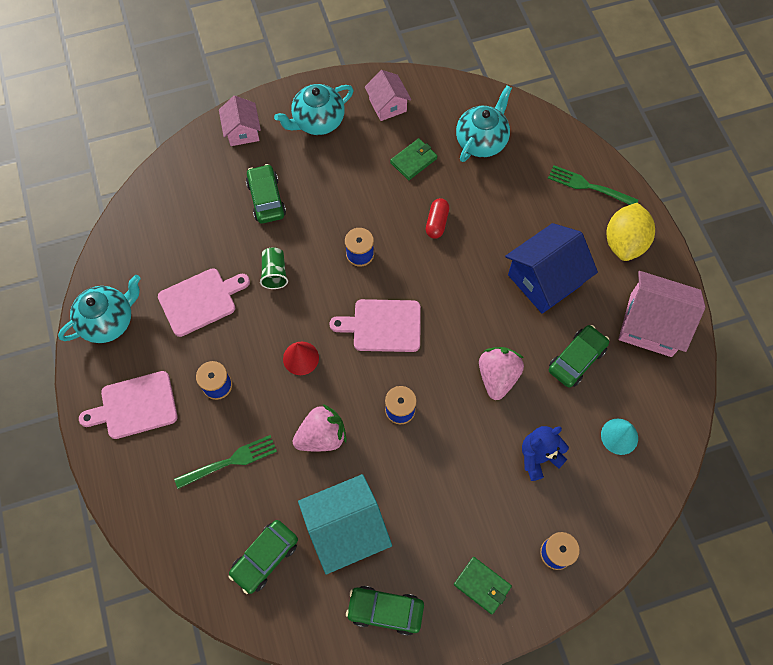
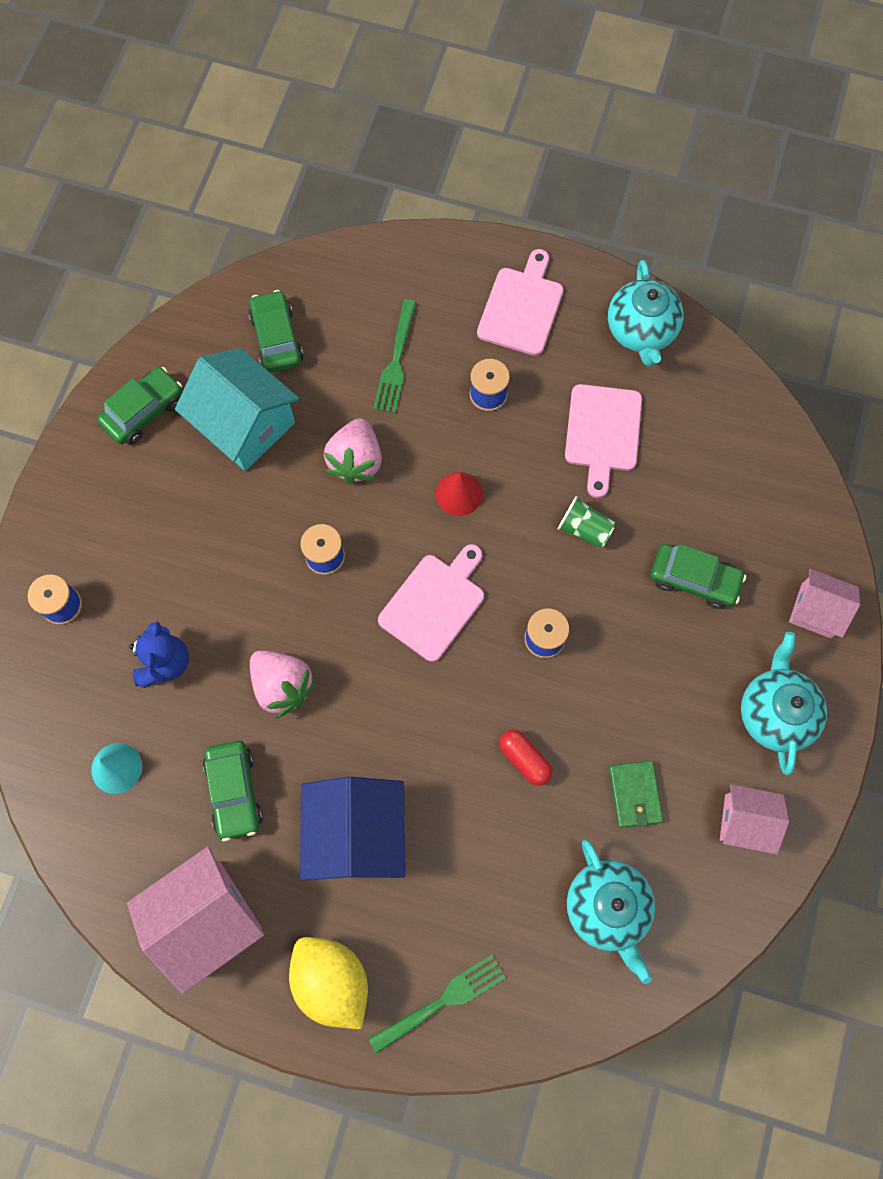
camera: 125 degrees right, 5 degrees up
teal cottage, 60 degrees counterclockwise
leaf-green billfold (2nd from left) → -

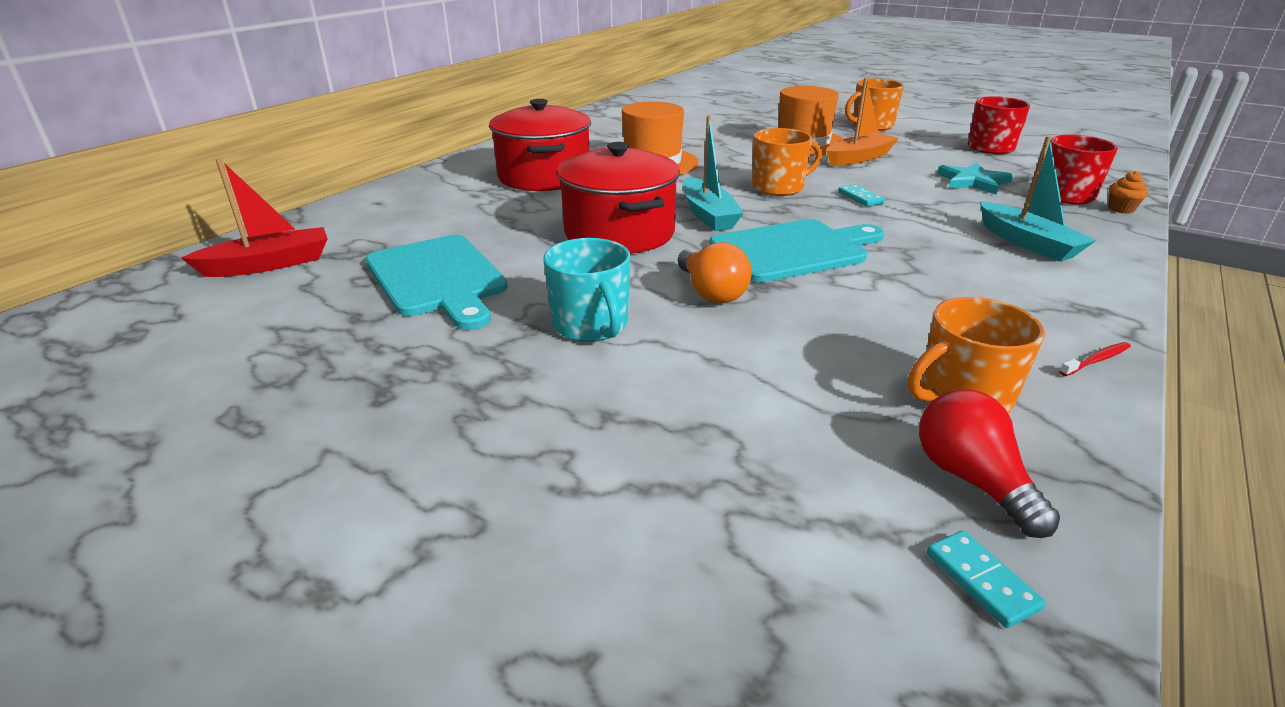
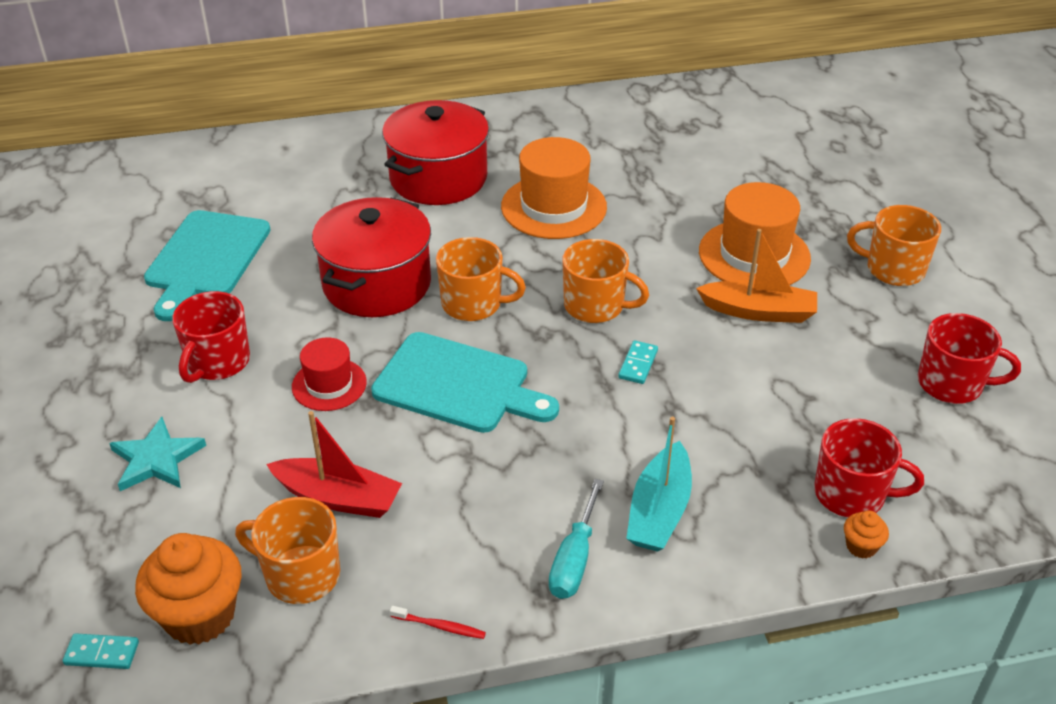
camera: 45 degrees right, 10 degrees up
crimson toy boat, move
teal tea mug → crimson tea mug (1st from left)
bright orange lightbulb → crimson hat
teal toy boat (1st from left) → bright orange tea mug (2nd from left)
crimson lightbulb → bright orange cupcake (1st from left)
teal domino (2nd from left in the first image) → teal domino (1st from left), 75 degrees clockwise
teal five-pointed star, move
- → teal hand screwdriver

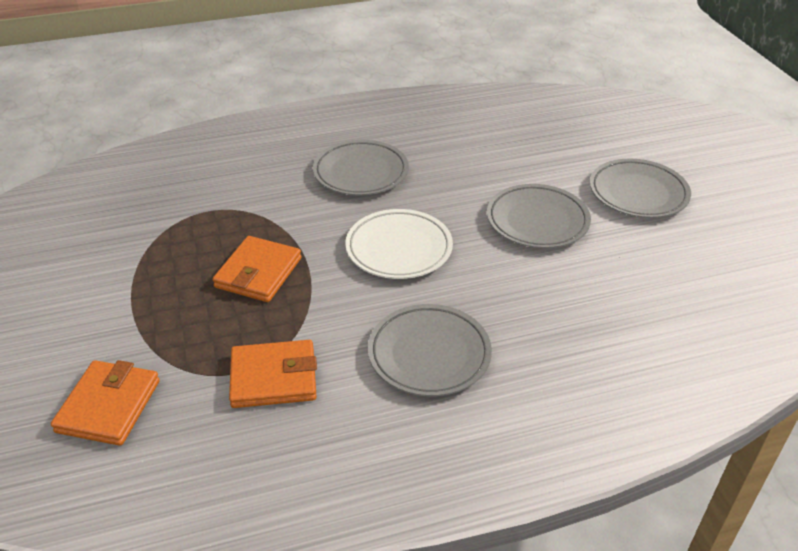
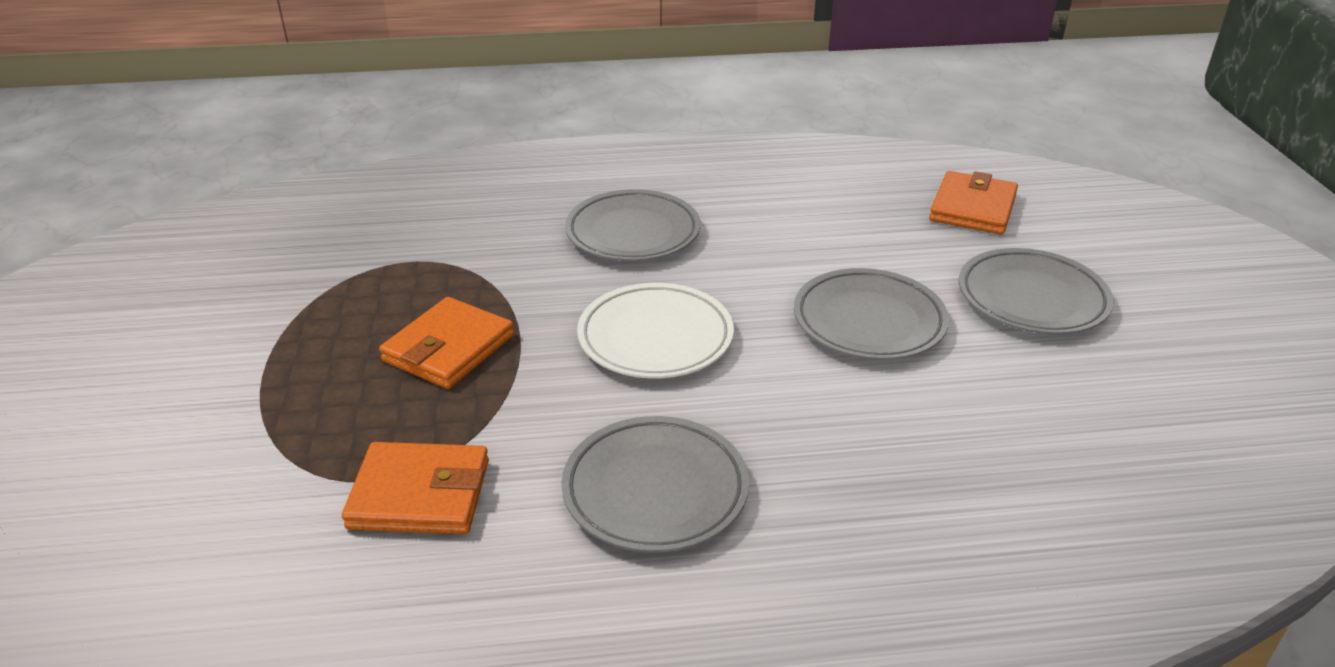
camera: 10 degrees right, 5 degrees down
bright orange billfold (1st from left in the first image) → bright orange billfold (3rd from left), move

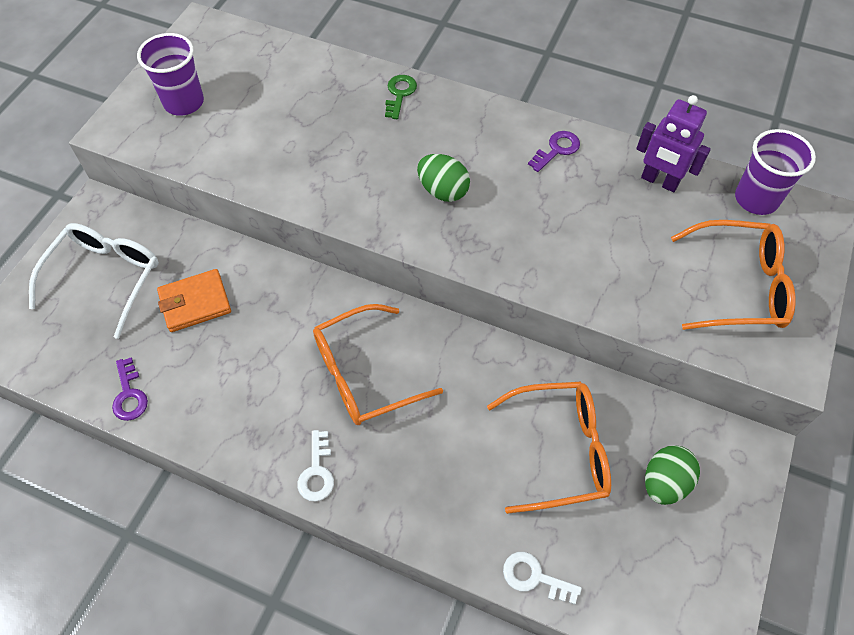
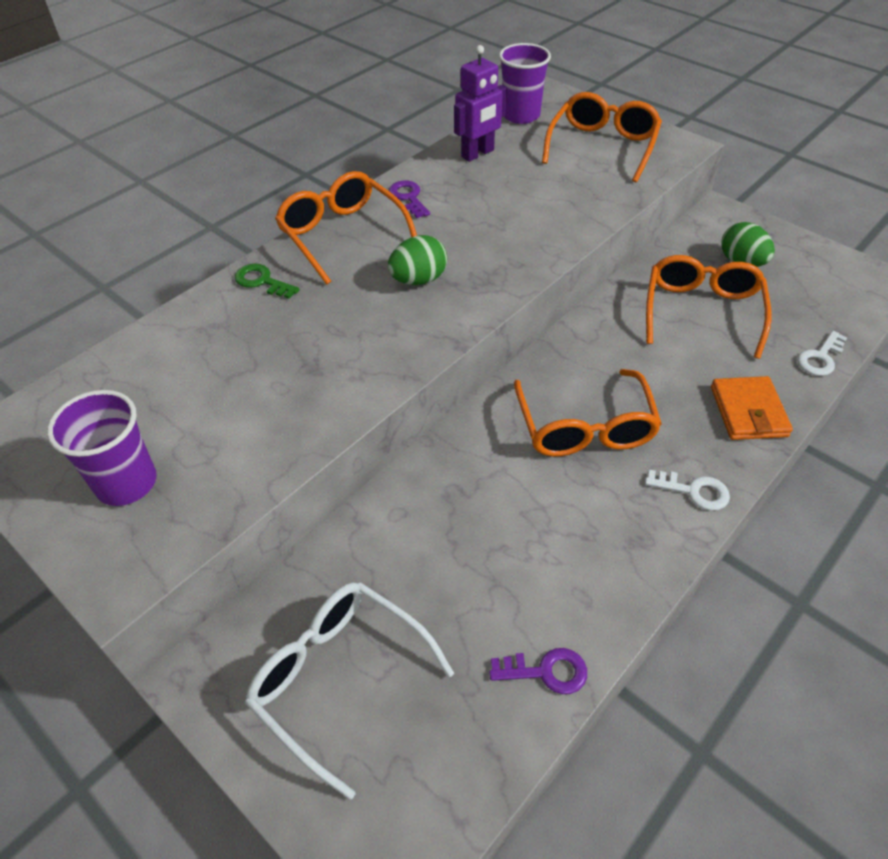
camera: 70 degrees left, 10 degrees down
bright orange billfold, move
- → bright orange spectacles (1st from left)

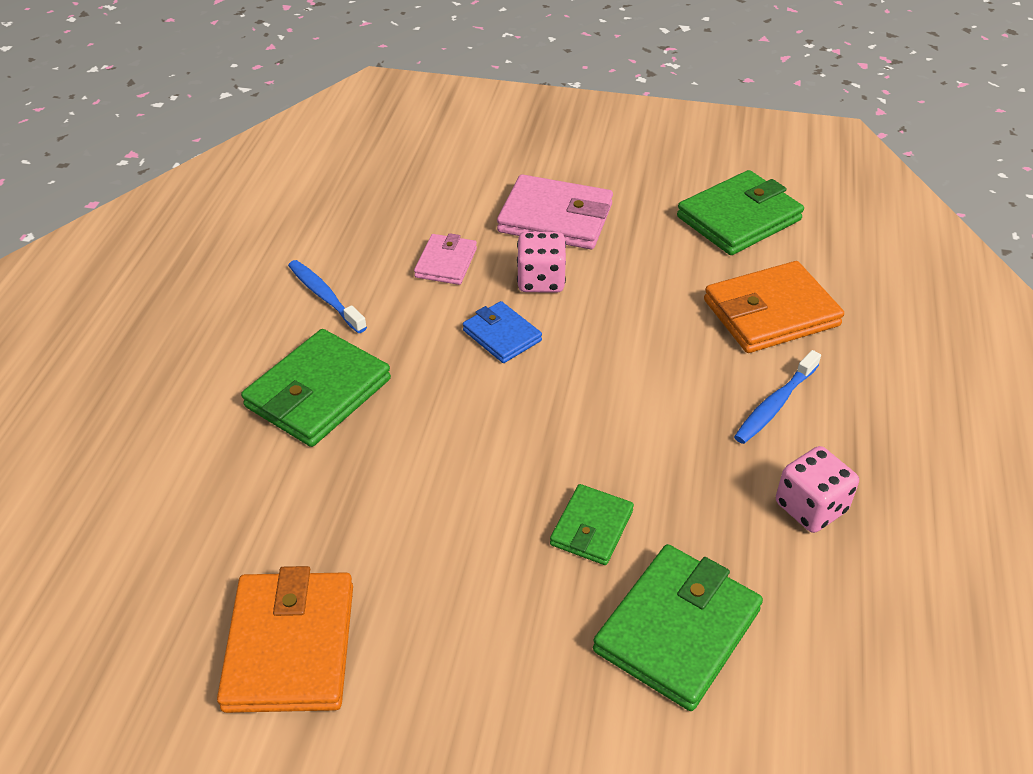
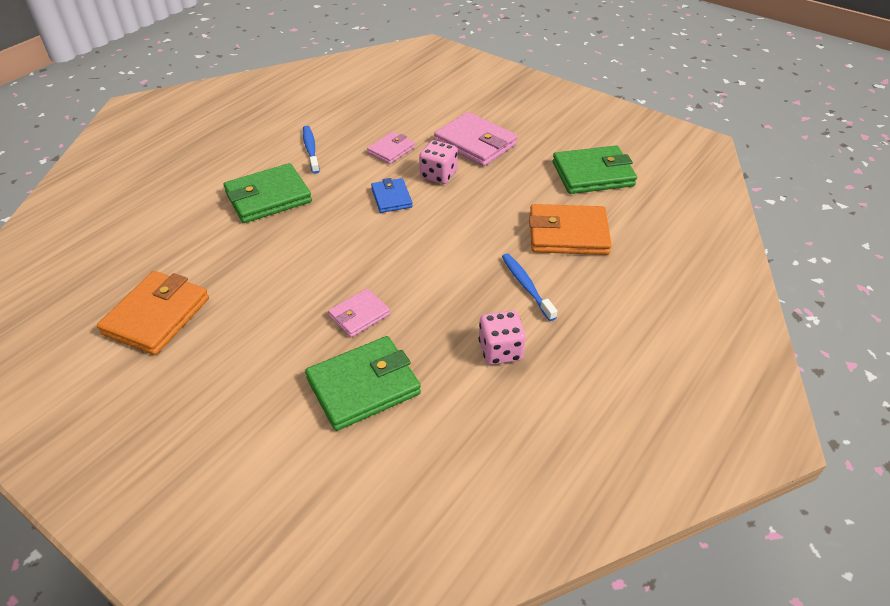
camera: 25 degrees right, 0 degrees up
leaf-green billfold (2nd from left) → rose-pink billfold (1st from left)
cobalt toothbrush (2nd from left), 90 degrees clockwise

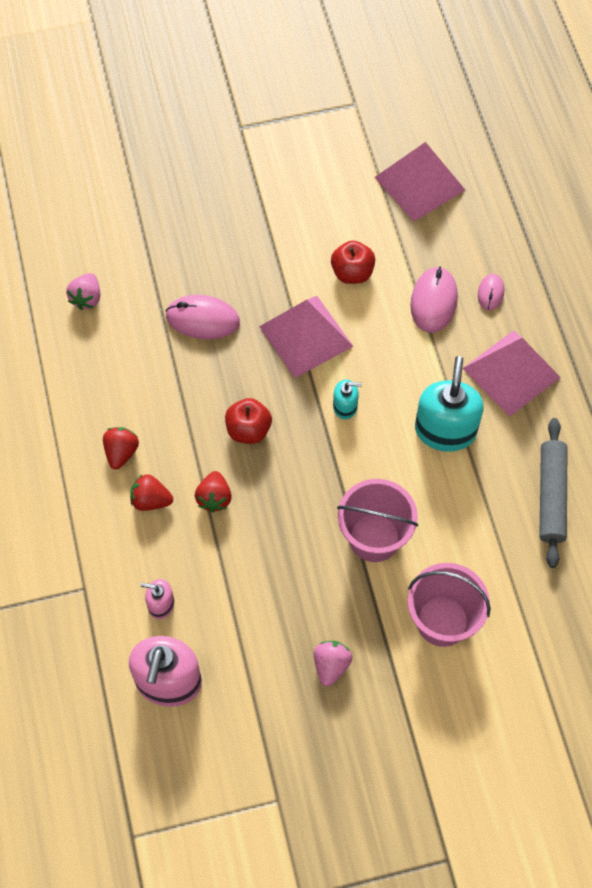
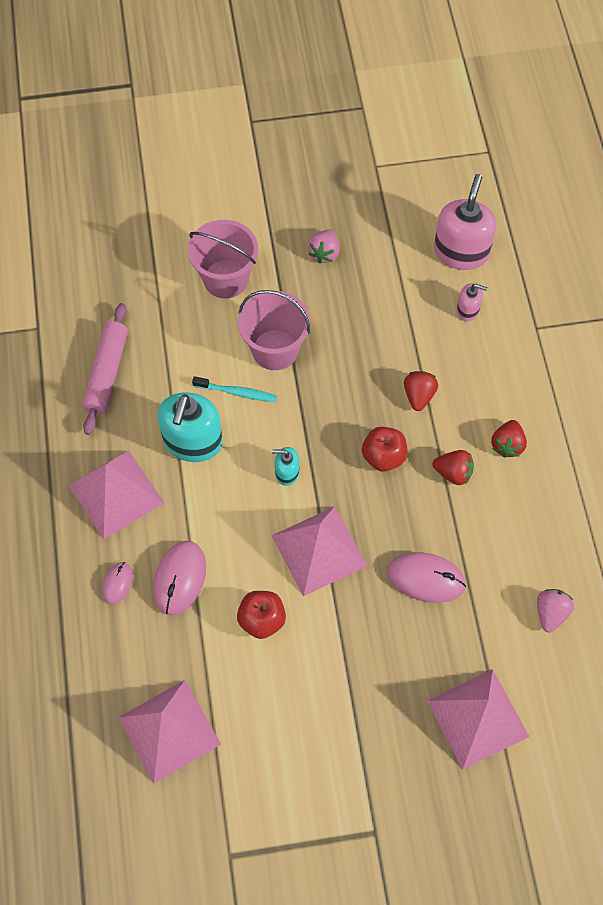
camera: 175 degrees left, 0 degrees up
crimson berry (2nd from left), move
grey dough roller → rose-pink dough roller
- → teal toothbrush
- → rose-pink pyramid (4th from left)

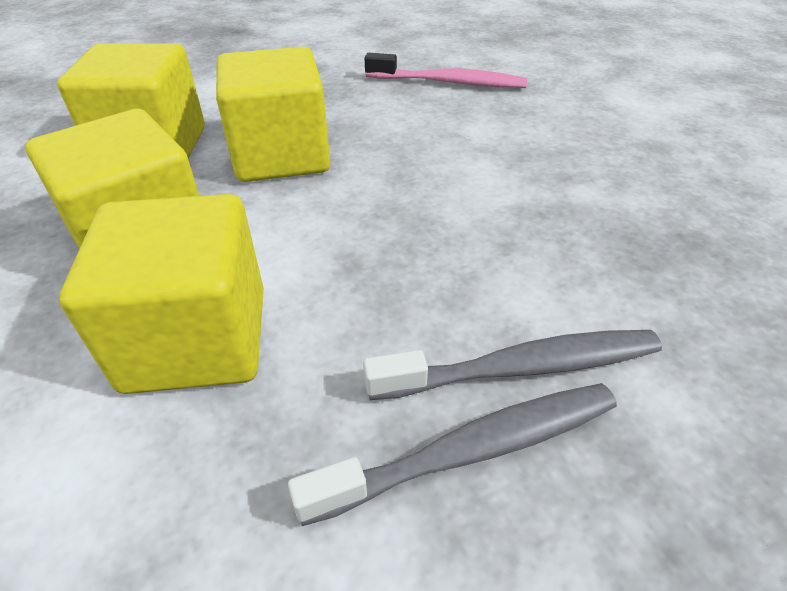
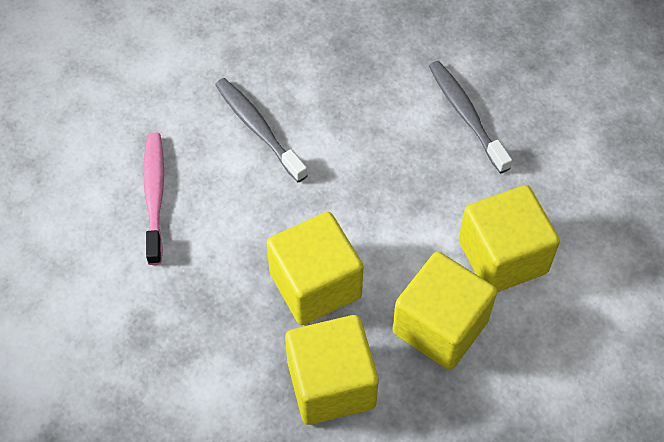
camera: 105 degrees left, 15 degrees up
grey toothbrush (1st from left), move

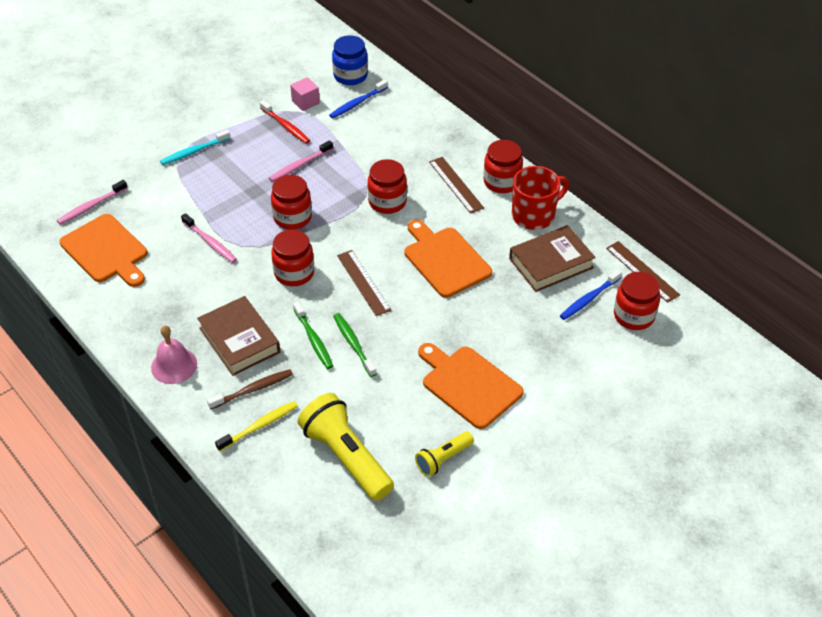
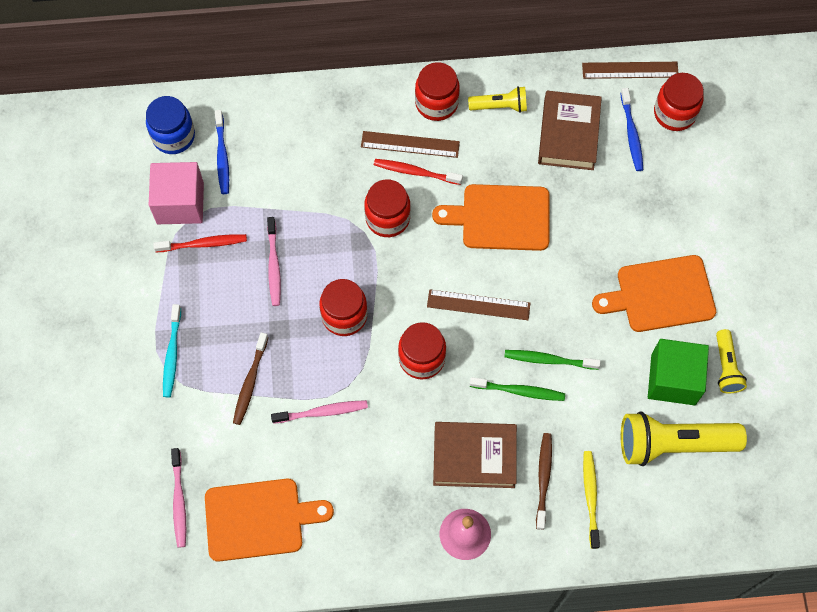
camera: 55 degrees left, 20 degrees up
rose-pink cube, x1.77
crimson tea mug → golden flashlight (1st from left)
- → russet toothbrush (1st from left)
- → crimson toothbrush (2nd from left)
- → leaf-green cube

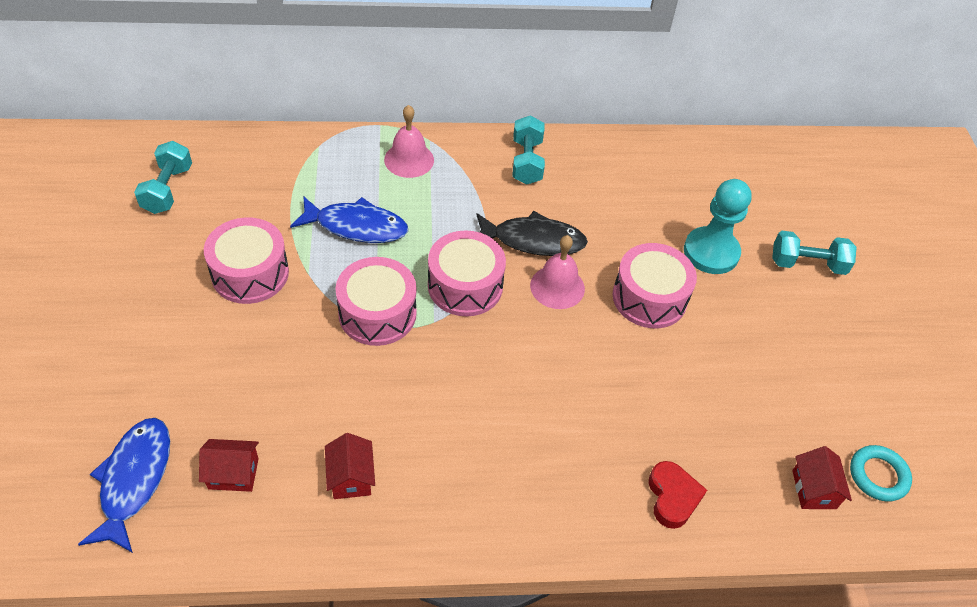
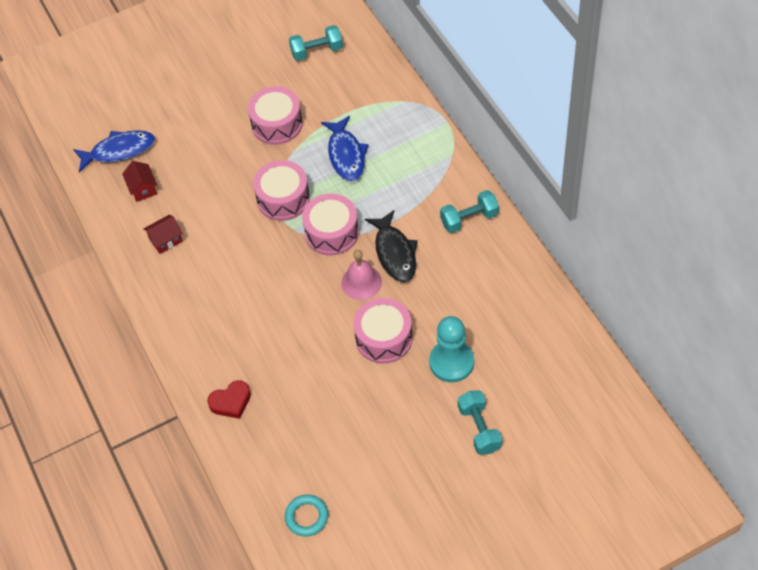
camera: 75 degrees right, 5 degrees up
rose-pink hand bell (1st from left) → -
crimson cottage (3rd from left) → -

